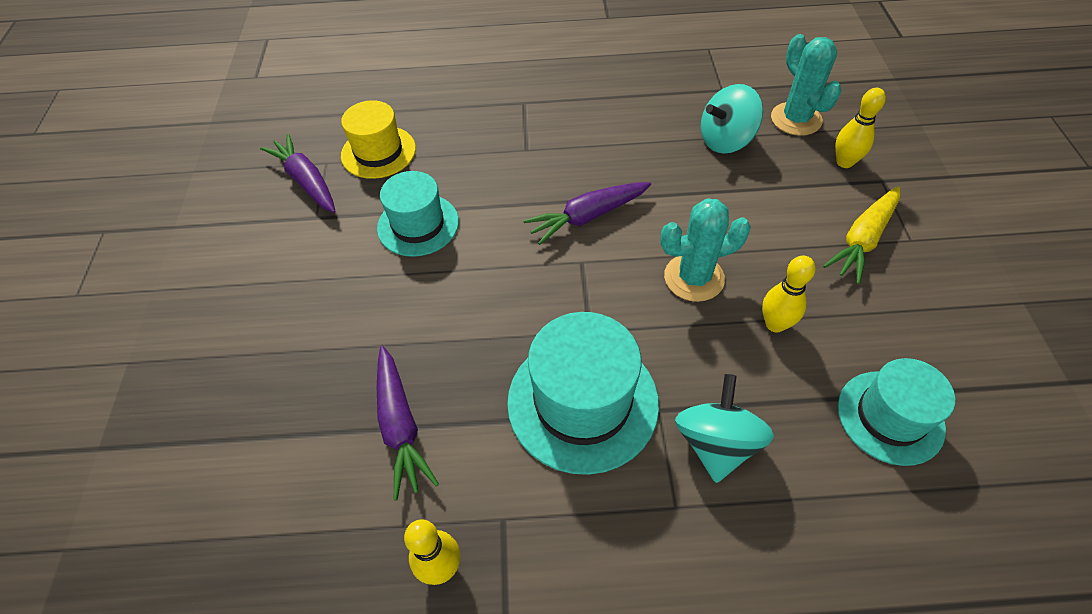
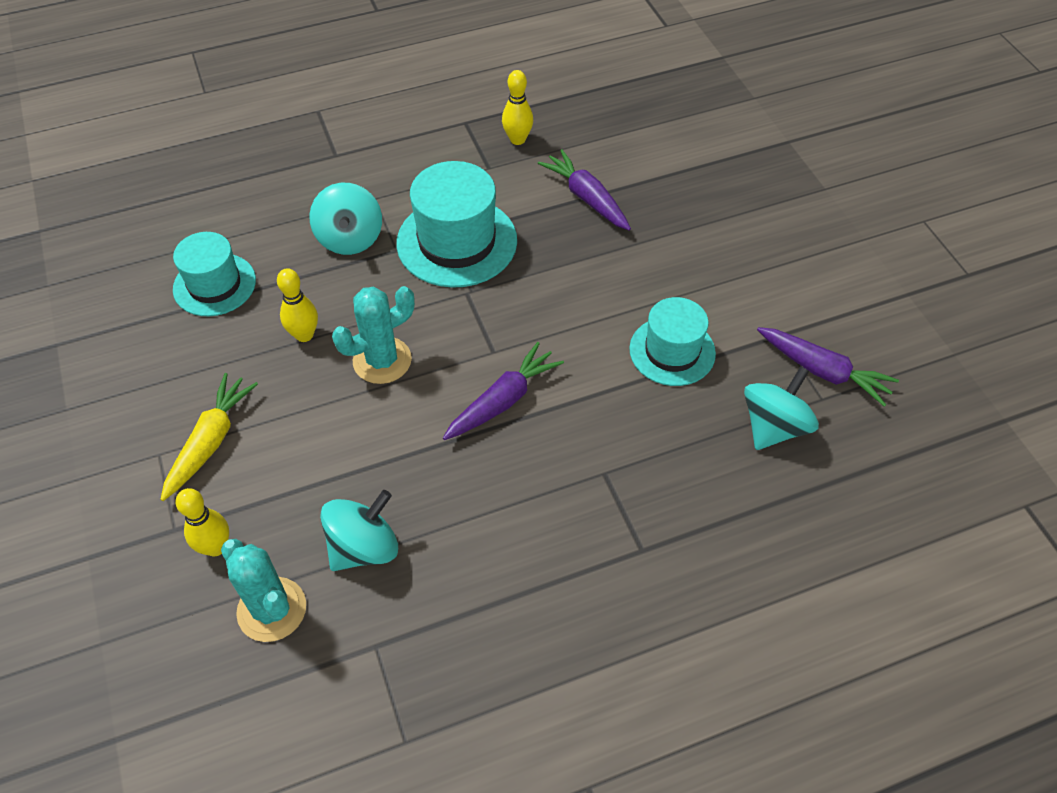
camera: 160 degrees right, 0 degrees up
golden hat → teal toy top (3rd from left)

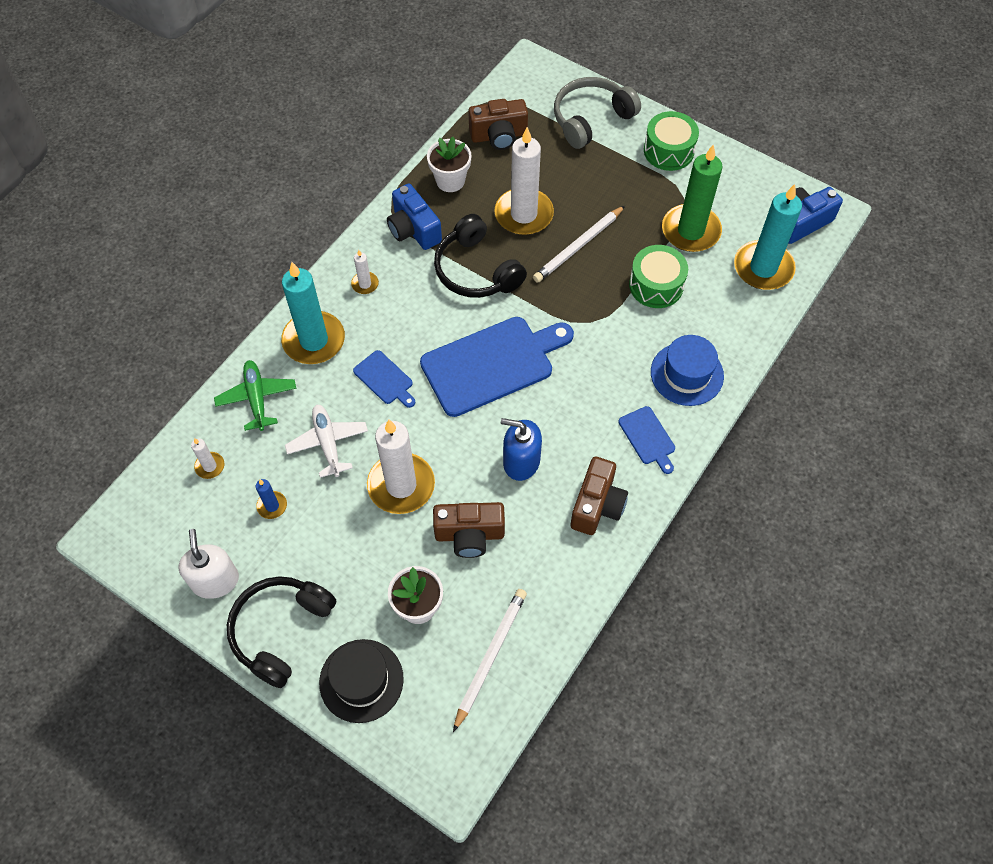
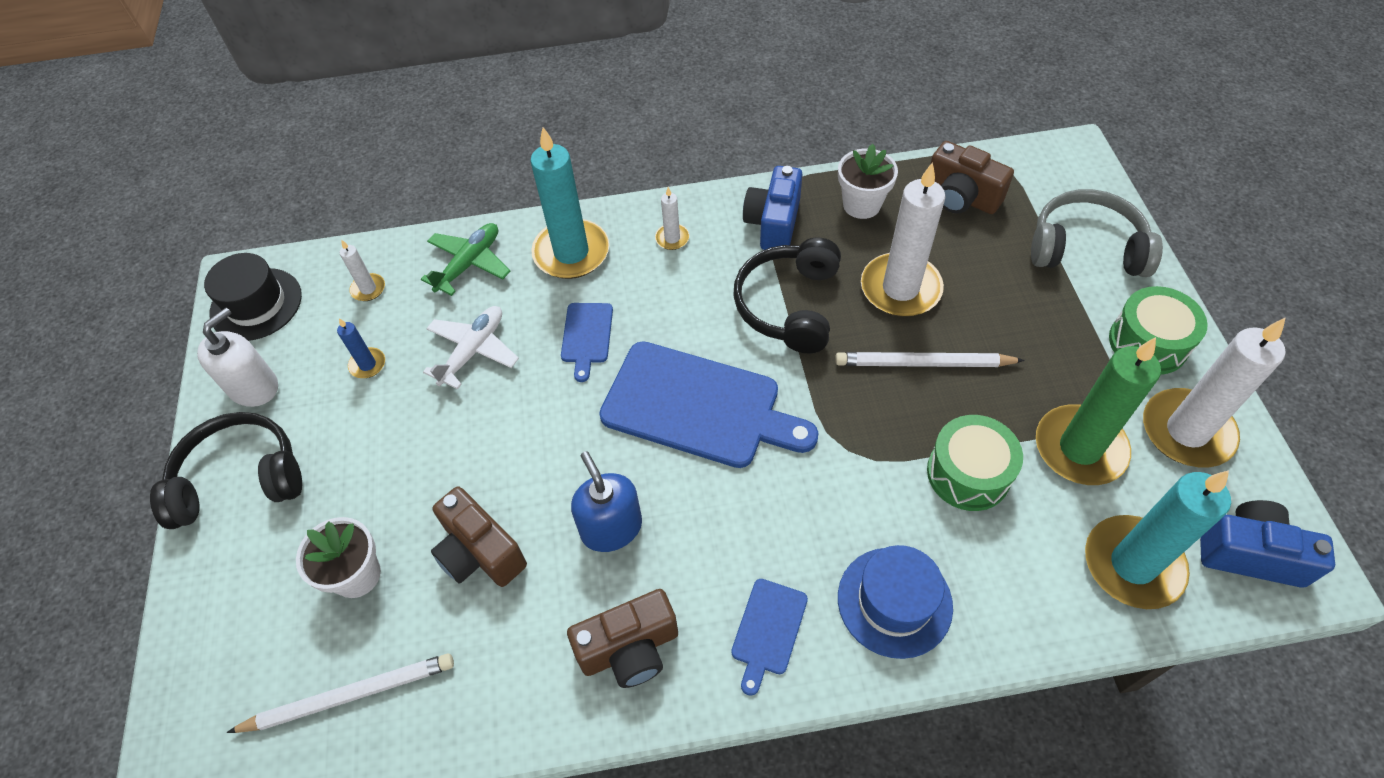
camera: 50 degrees right, 5 degrees down
ebony hat, move
white candle (3rd from left in the first image) → white candle (4th from left), move

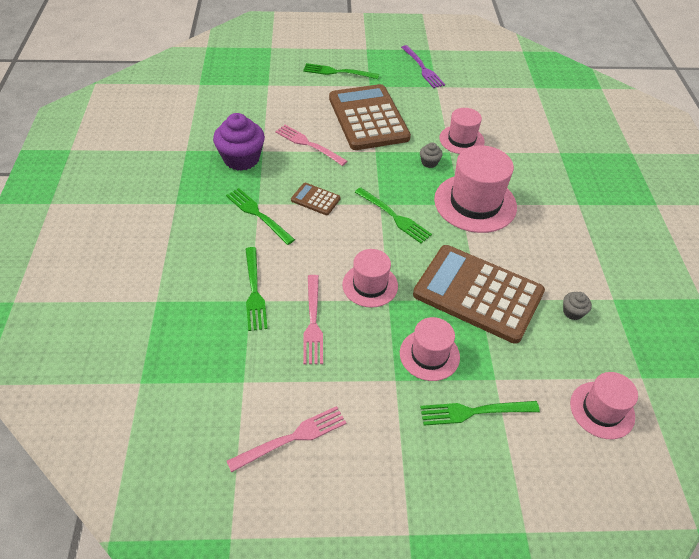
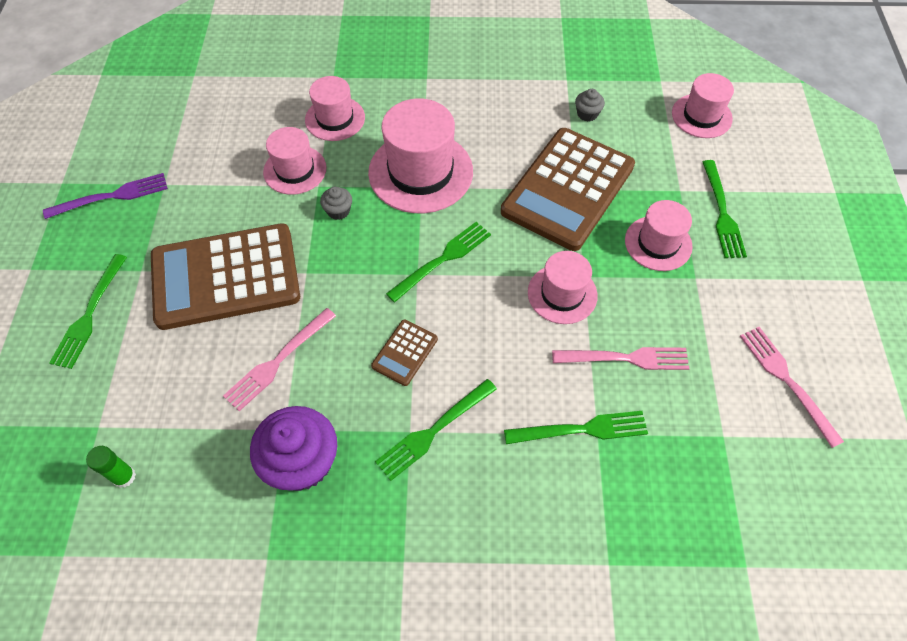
camera: 85 degrees left, 10 degrees up
- → leaf-green glue
- → rose-pink hat (2nd from left)

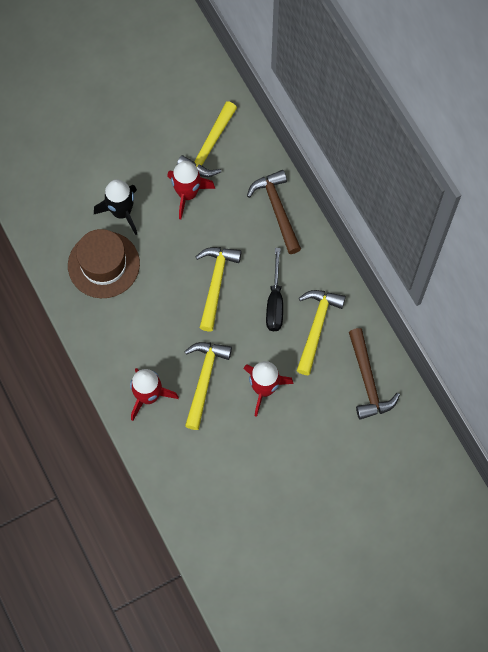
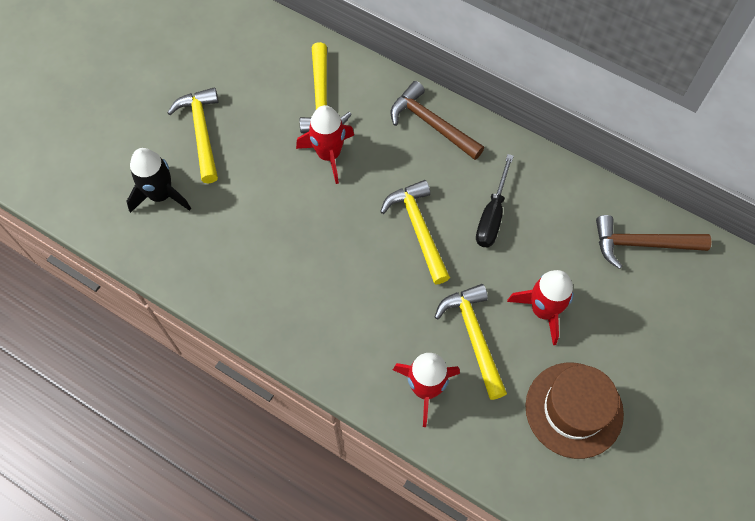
camera: 30 degrees left, 5 degrees down
russet hat, move
ebony rocket, move
ebony hand screwdriver, 45 degrees clockwise
golden hammer (4th from left in the first image) → golden hammer (1st from left), move
russet hammer (2nd from left), 135 degrees clockwise

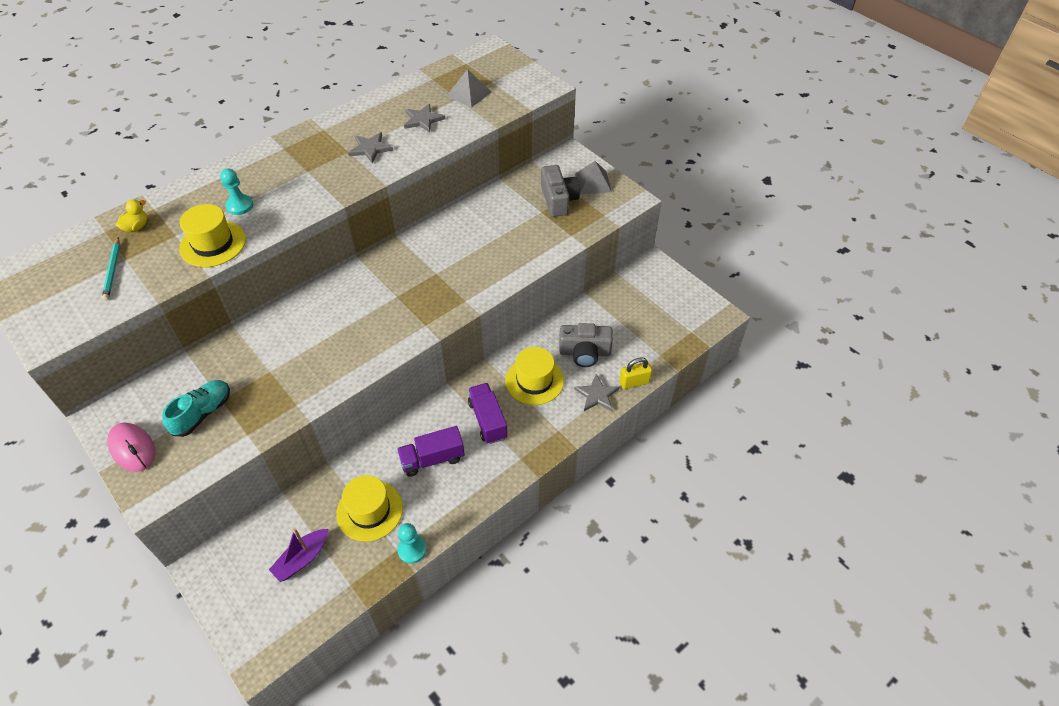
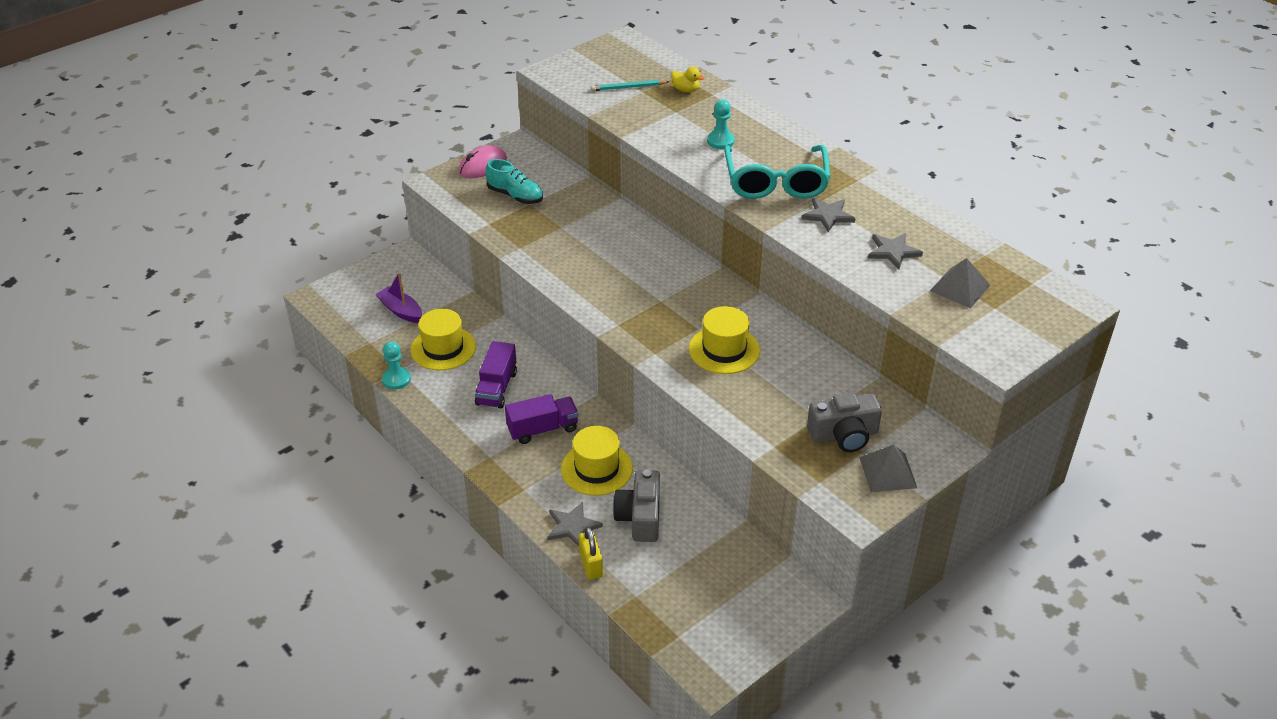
camera: 90 degrees right, 10 degrees down
golden hat (1st from left in the first image) → golden hat (3rd from left), move
royal purple toy truck (1st from left), 150 degrees counterclockwise
- → teal spectacles

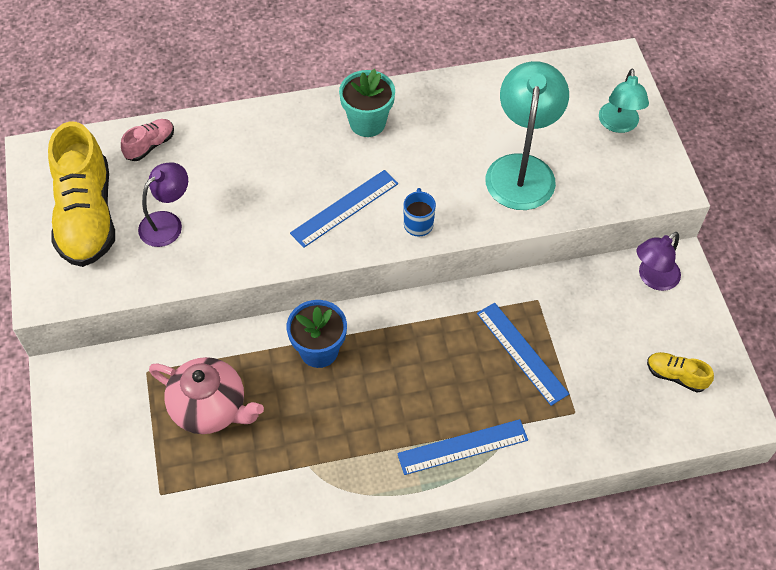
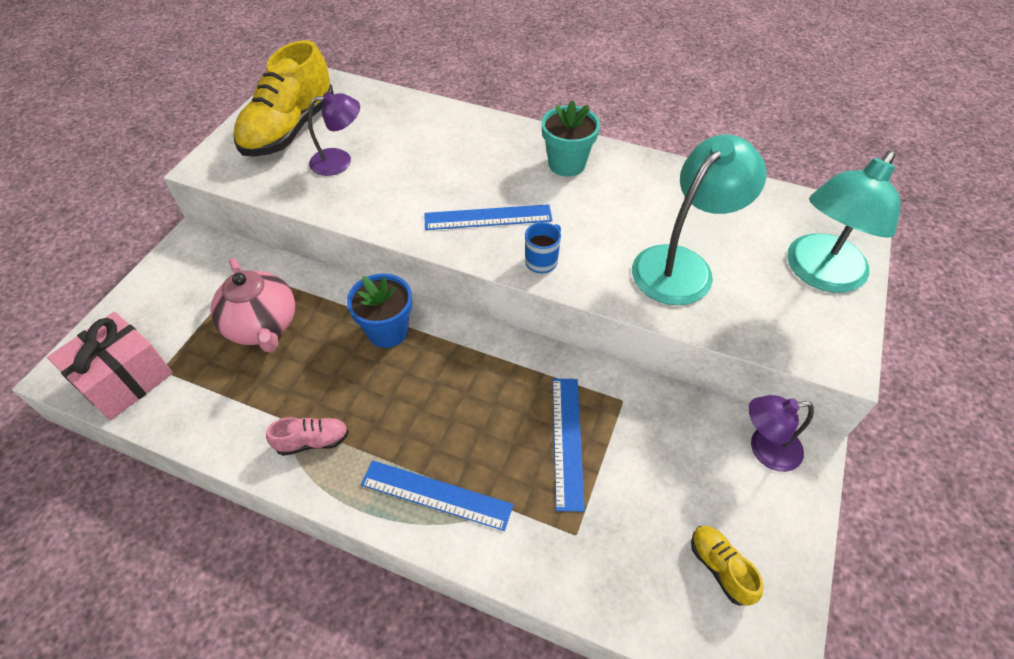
camera: 35 degrees right, 5 degrees down
rose-pink lace-up shoe, move
teal lamp (2nd from left), x1.67
- → rose-pink gift

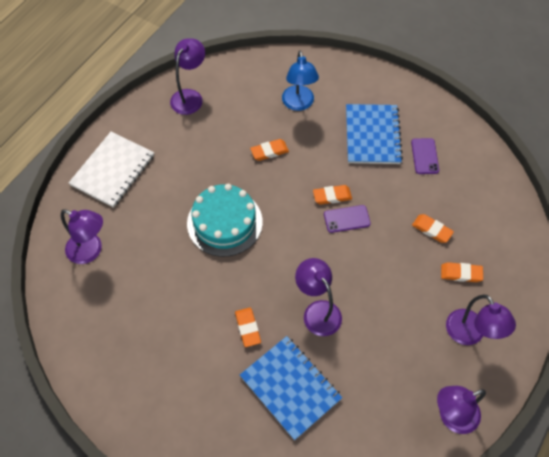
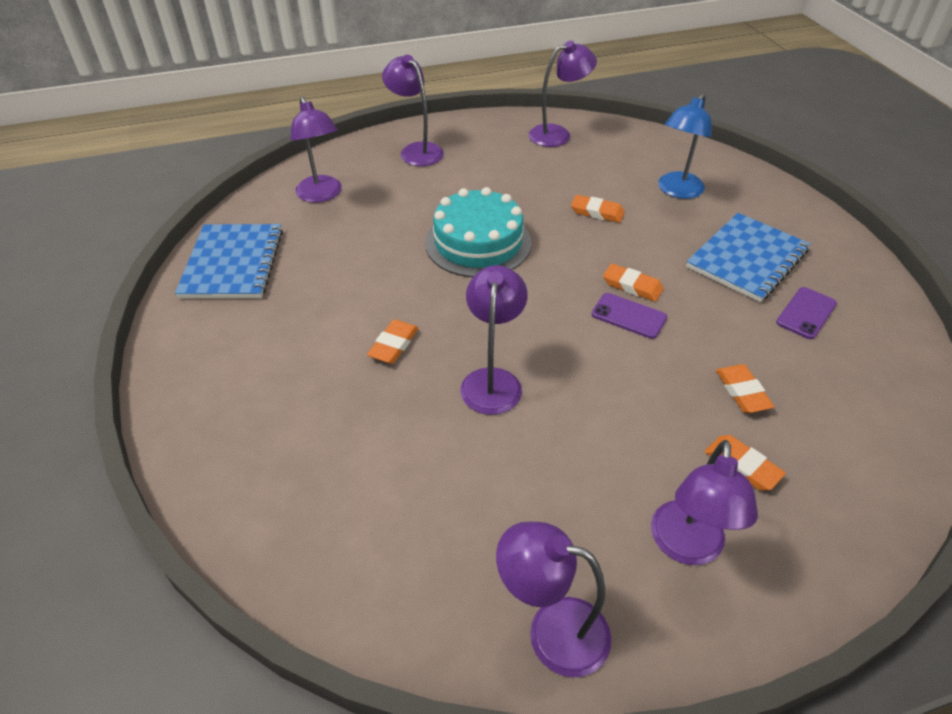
camera: 40 degrees right, 15 degrees down
white exercise book → royal purple lamp (2nd from left)
cobalt exercise book (1st from left), move

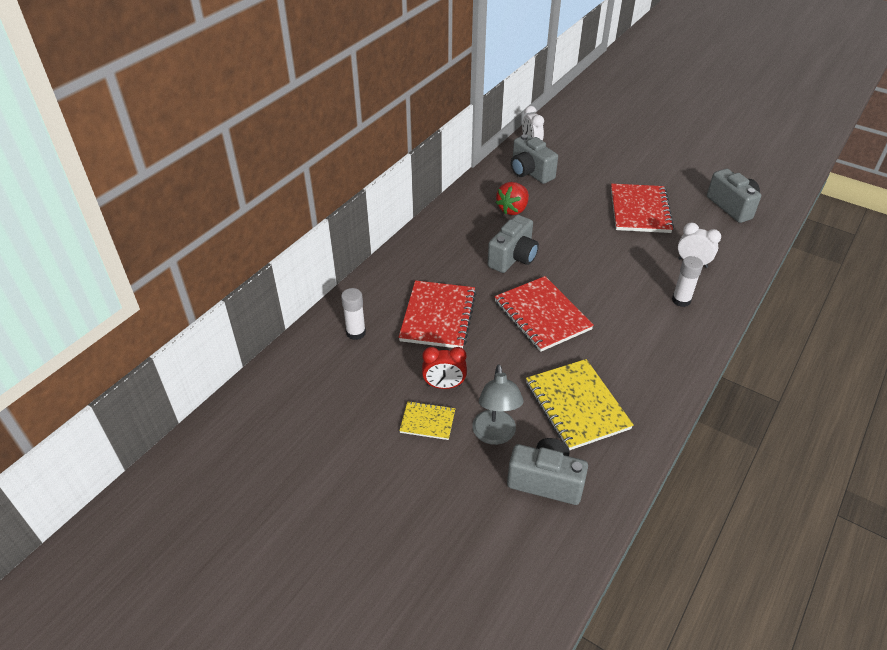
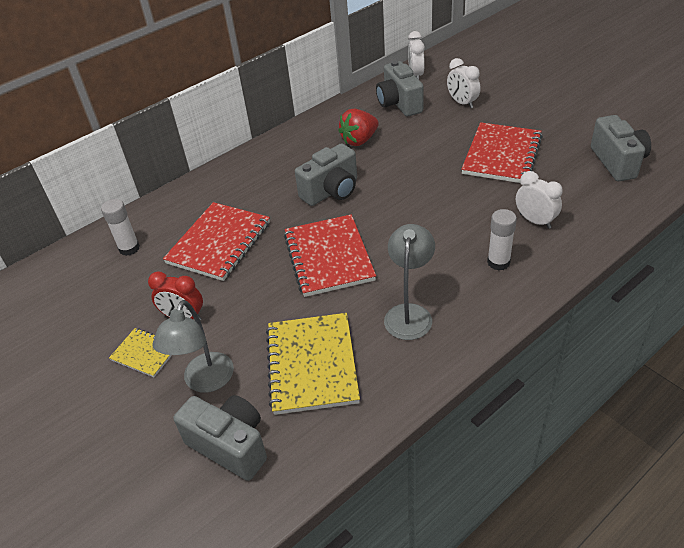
camera: 20 degrees right, 0 degrees up
- → grey lamp (2nd from left)
- → white clock (2nd from left)

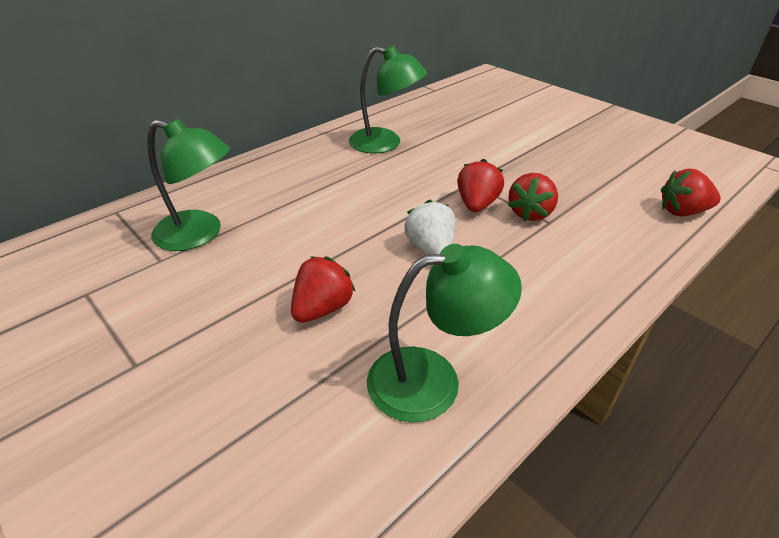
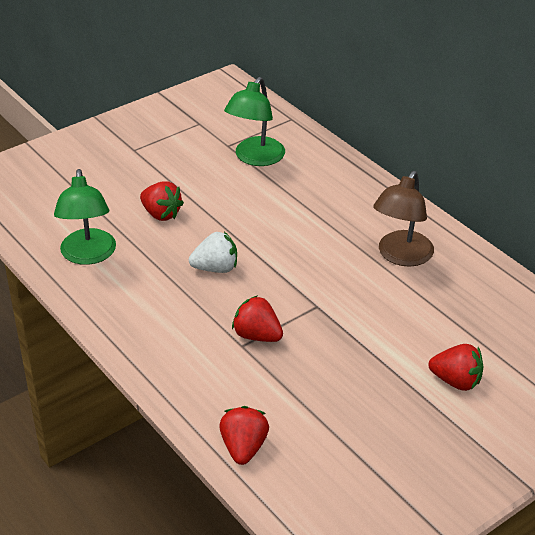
camera: 95 degrees right, 0 degrees up
leaf-green lamp (2nd from left) → russet lamp
crimson berry (2nd from left in the first image) → crimson berry (4th from left), move

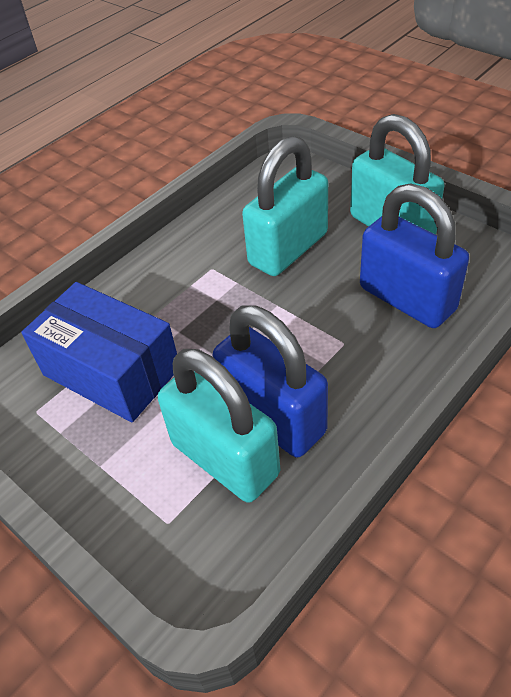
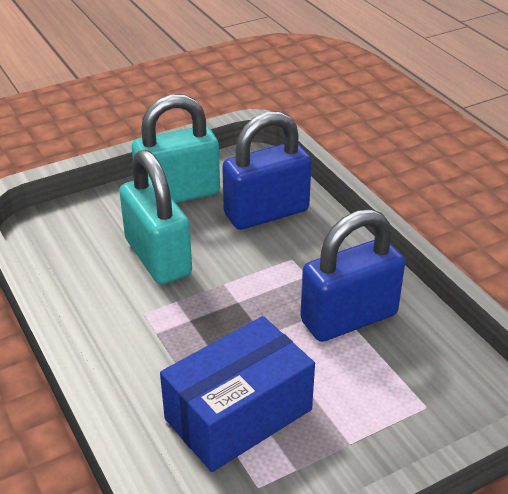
camera: 75 degrees left, 10 degrees down
teal padlock (1st from left) → -

